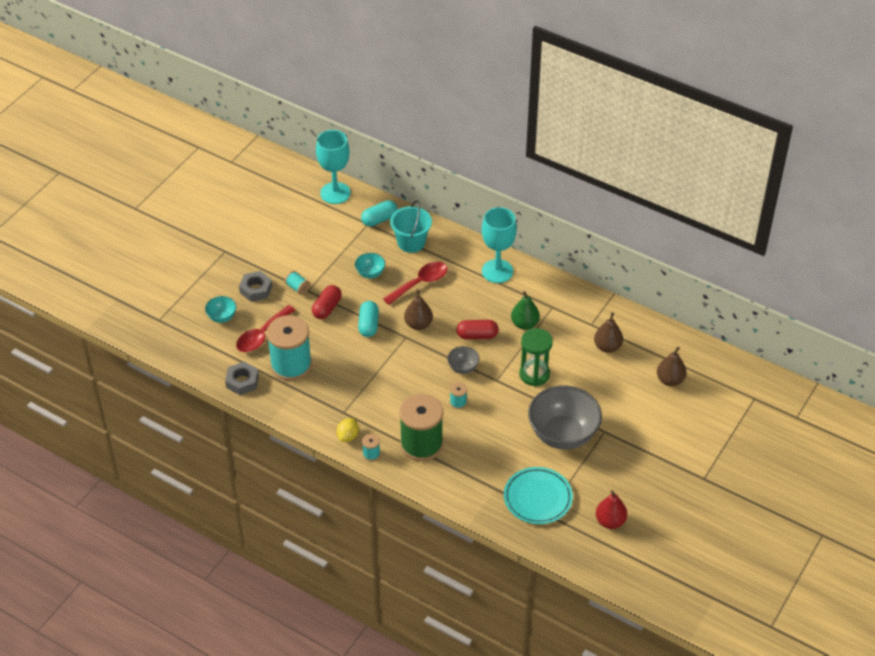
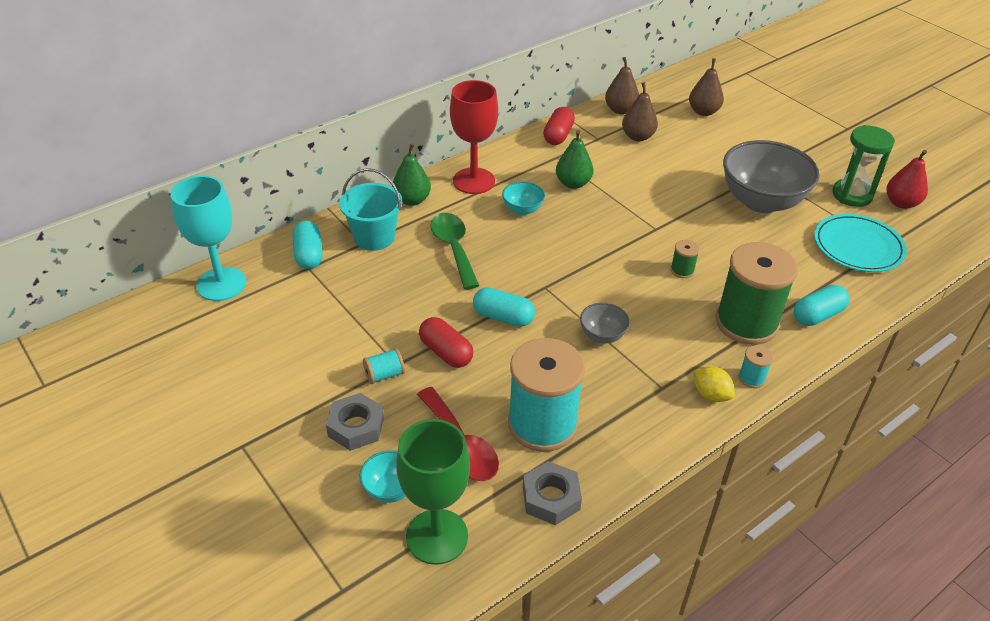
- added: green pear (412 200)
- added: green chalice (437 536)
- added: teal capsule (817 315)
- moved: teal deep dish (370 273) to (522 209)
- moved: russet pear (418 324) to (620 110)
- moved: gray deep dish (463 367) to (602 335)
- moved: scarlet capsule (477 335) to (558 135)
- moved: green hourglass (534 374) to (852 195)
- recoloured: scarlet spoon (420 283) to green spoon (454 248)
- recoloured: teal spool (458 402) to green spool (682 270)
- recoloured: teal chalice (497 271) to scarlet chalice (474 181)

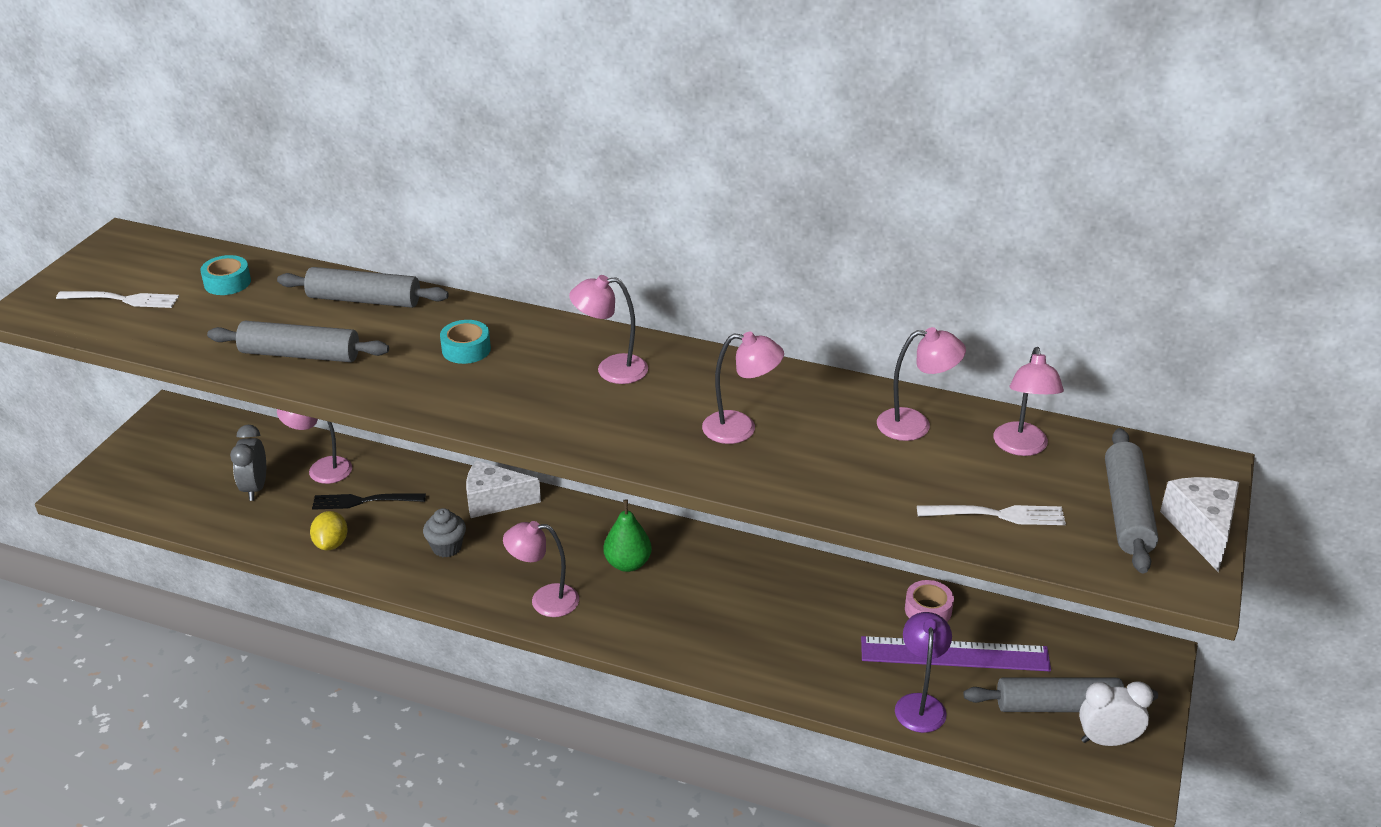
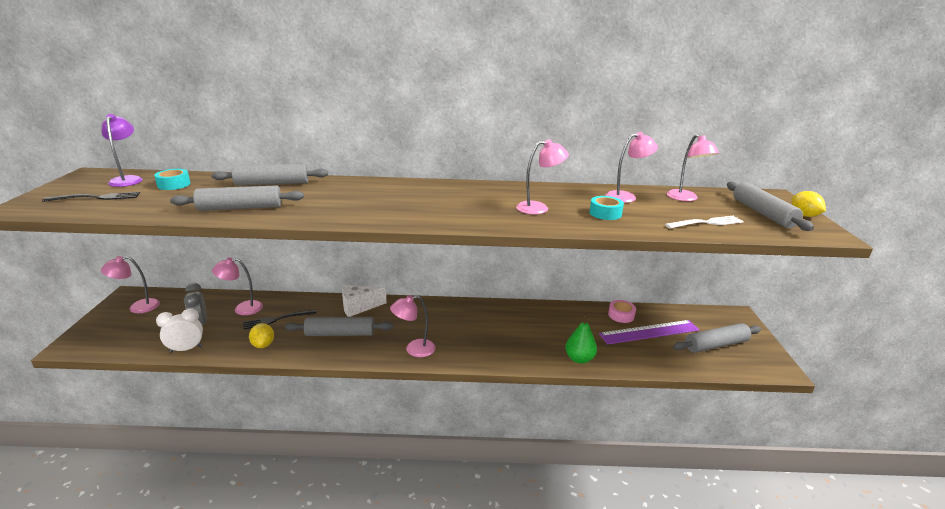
- moved: teal sticky tape (466 349) to (605 213)
- moved: rose-pink desk lamp (611 370) to (138 307)
- moved: green pear (628 563) to (579 359)
- moved: purple desk lamp (920 704) to (128 179)
- moved: snow-white clock (1107 740) to (186 349)
- replaced: gray cupcake (447 547) to gray rolling pin (340 334)
- replaced: snow-white piece of cheese (1201 529) to golden citrus fruit (804 215)
- recoloured: snow-white dinner fork (122 299) to black dinner fork (96 197)

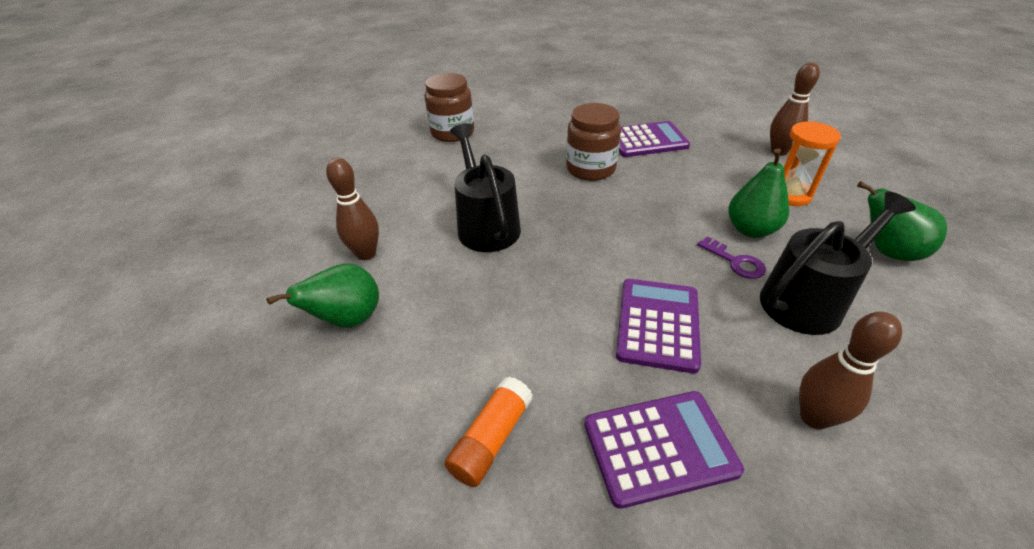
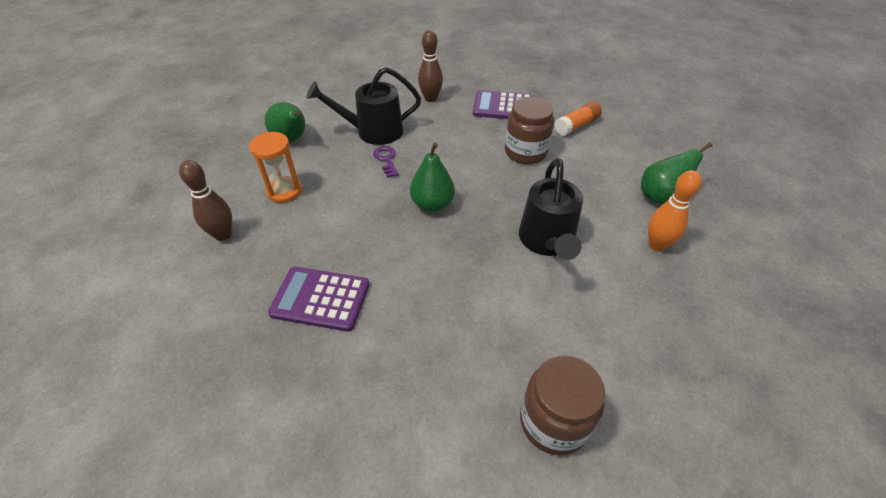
- removed: purple pocket calculator (658 324)
- moved: russet preserve jar (590 169) to (525 152)
- moved: green pear (750 229) to (432 204)
- recoloured: russet skittle (366 254) to orange-coloured skittle (657 245)

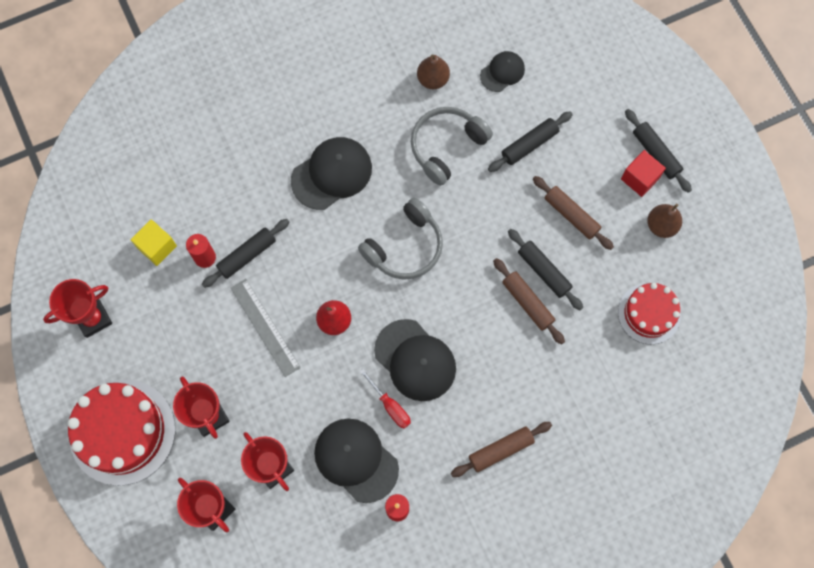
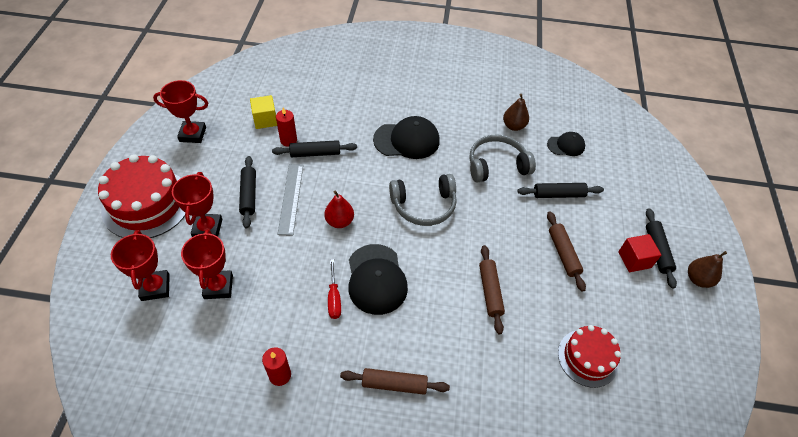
- removed: black cap (356 460)
- moved: black rolling pin (543 271) to (249 195)
- moved: russet pear (661 225) to (698 279)

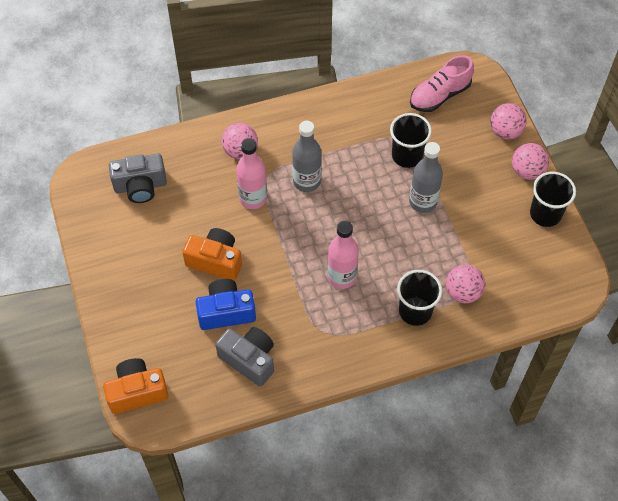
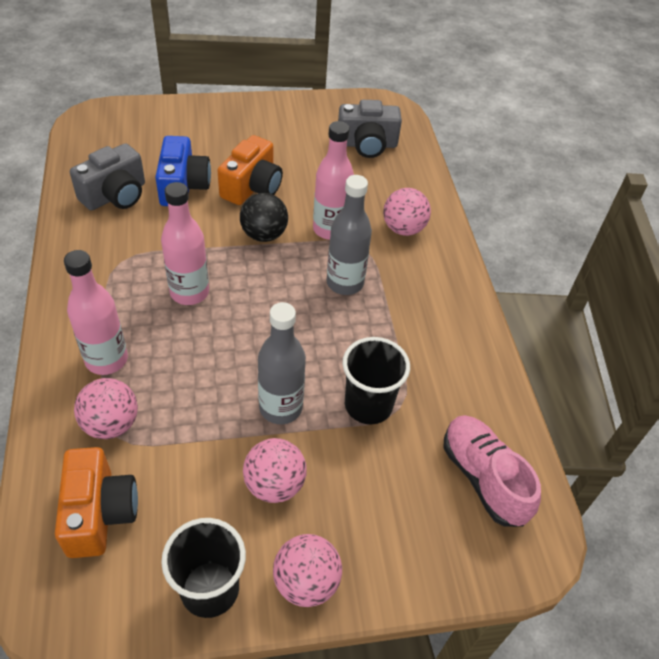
- added: black sphere (264 234)
- moved: orange-coloured compact camera (137 392) to (99 513)
- moved: rose-pink sphere (505 131) to (274 484)
- replaced: black tumbler (415 311) to rose-pink bottle (106 360)
- turned: gray compact camera (140 186) = (367 144) 90 degrees counterclockwise

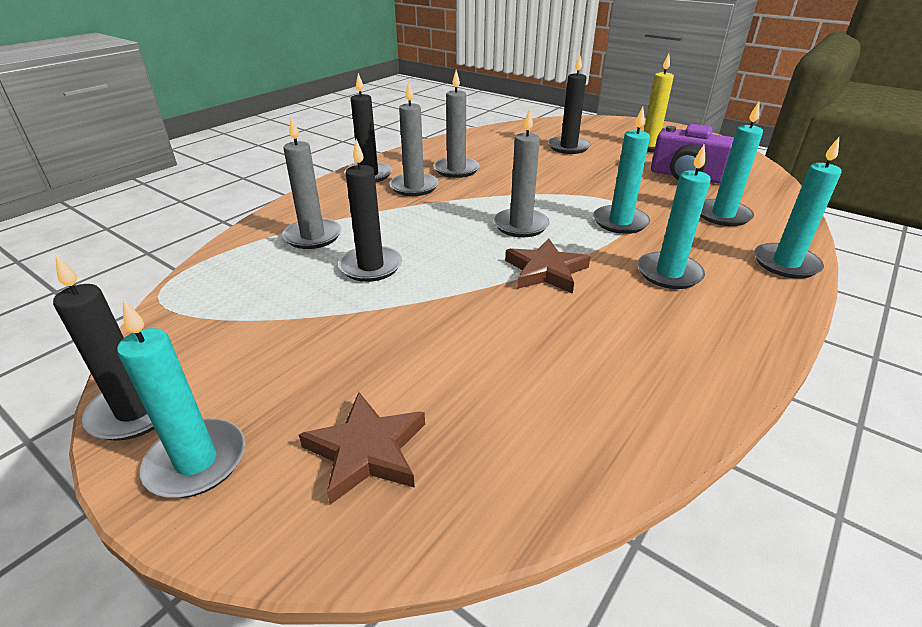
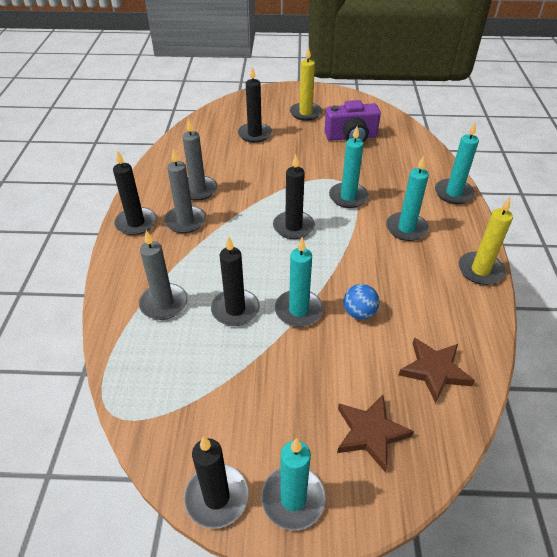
- added: royal blue sphere (359 313)
- added: golden pillar candle (480 270)
- moved: russet five-pointed star (545 271) to (434 370)
- moved: teal pillar candle (723 215) to (298 310)
- recoloured: gray pillar candle (520 225) to black pillar candle (293 227)

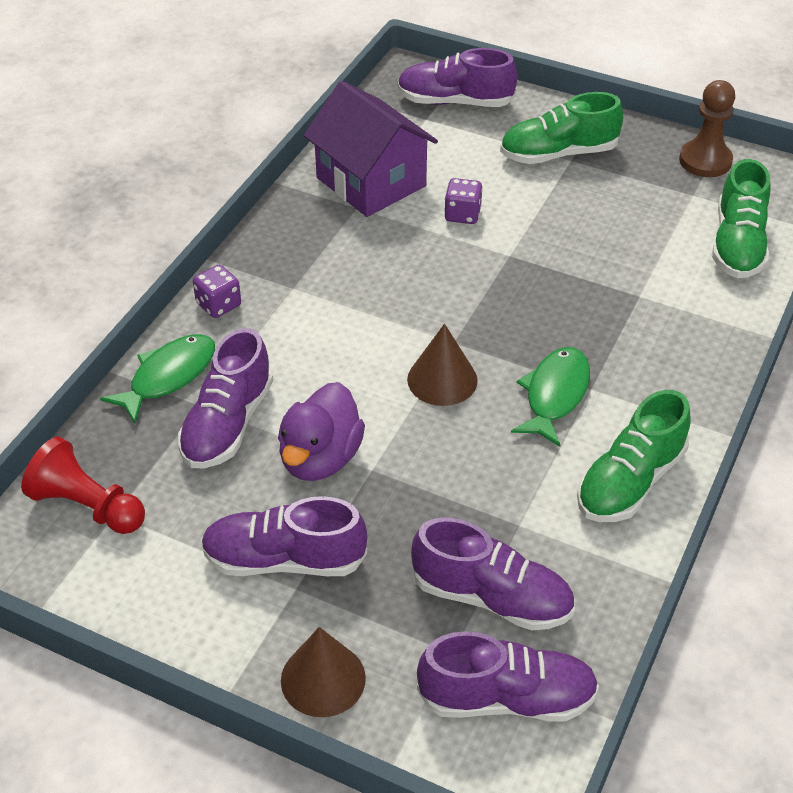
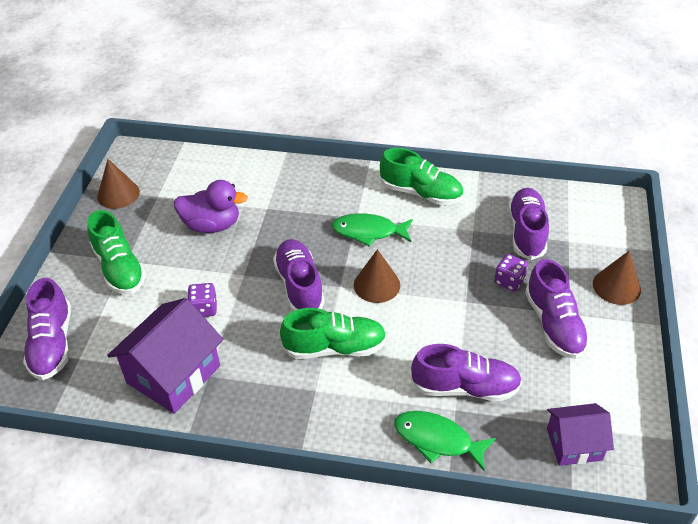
- moved: purple game die (218 305) to (509 281)
- moved: purple rubber duck (320 458) to (212 225)
- moved: purple lace-up shoe (507 698) to (299 286)
- moved: green lace-up shoe (737 245) to (335 347)
- replaced: scarlet chess pawn (87 506) to purple cottage (574 444)
- replaced: russet chess pawn (705 161) to russet cone (118 194)

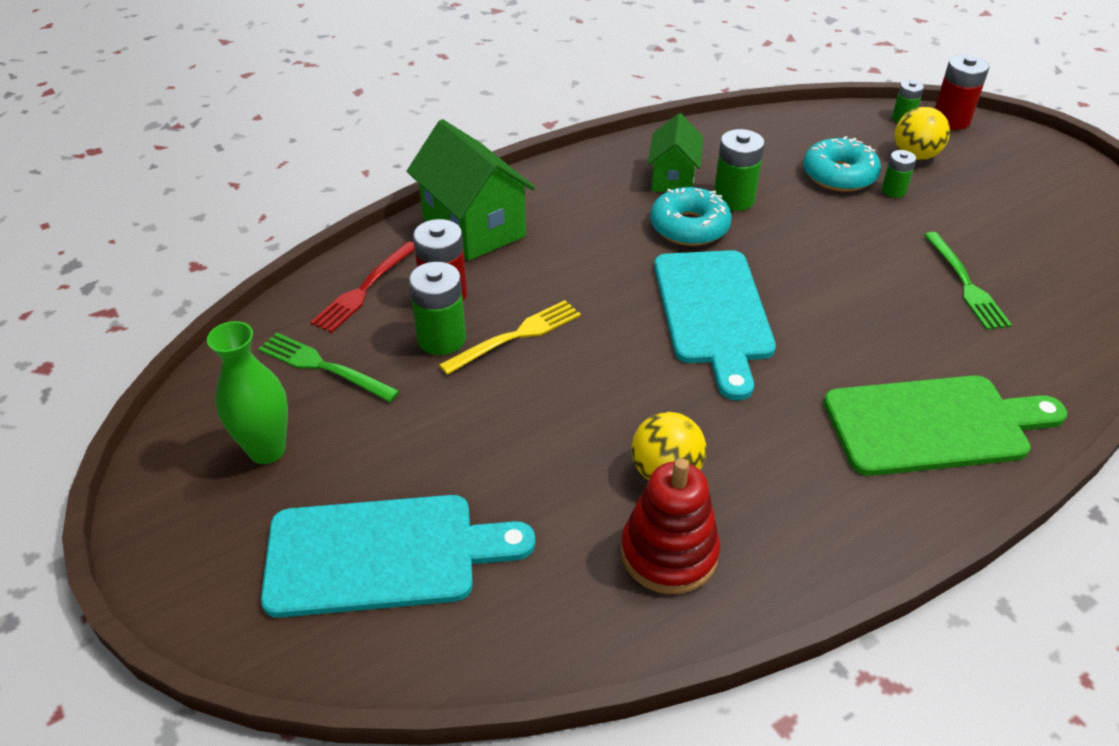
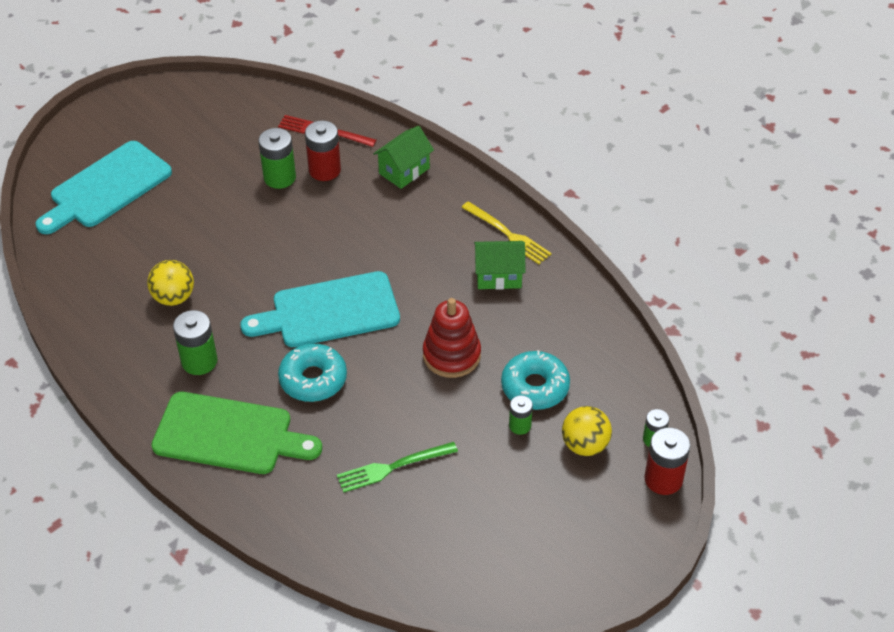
- removed: green vase (267 450)
- removed: green dinner fork (322 366)
- moved: golden dinner fork (517 335) to (509 235)
- moved: scarlet stacking toy (669 553) to (451 355)
- moved: teal glazed donut (689 227) to (313 379)
- moved: green power cell (733 199) to (199 361)
- turned: teal chopping board (382 554) = (107 188) 60 degrees clockwise
- turned: green chopping board (933 424) = (229 434) 60 degrees counterclockwise
- resized: green cottage (473 227) = (404 171) x0.62

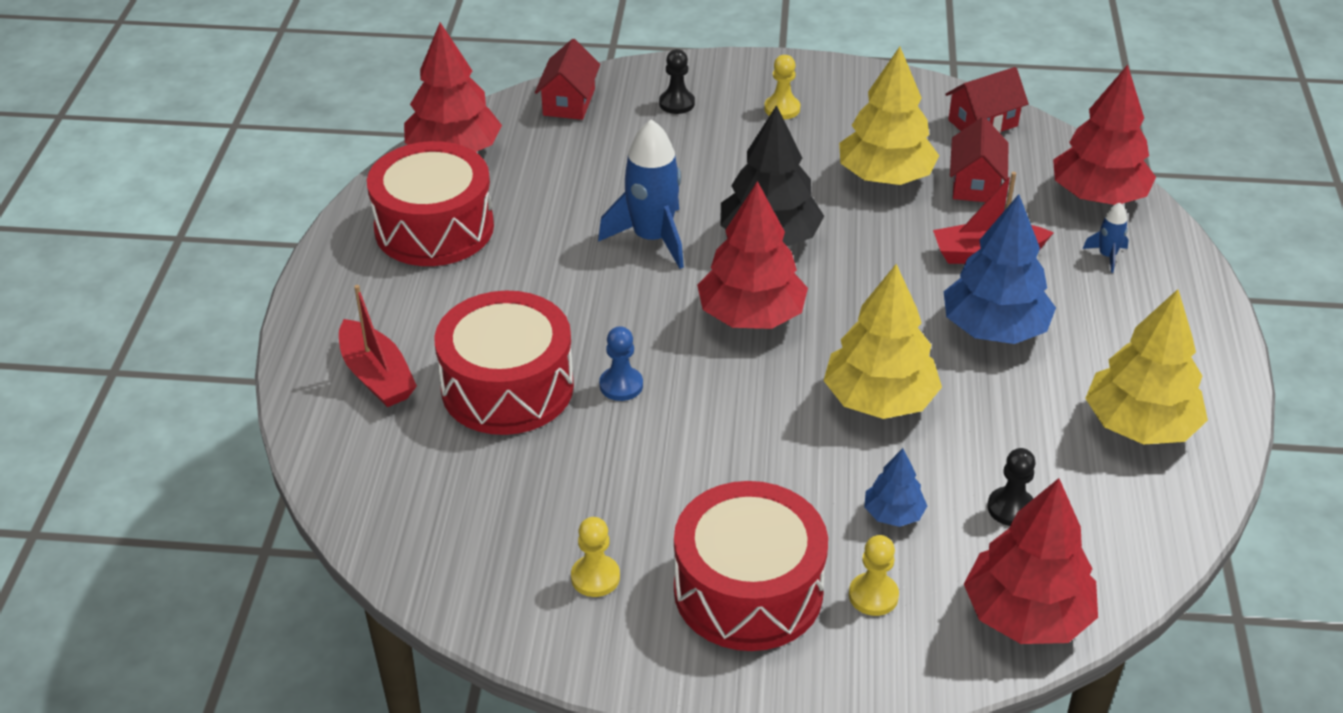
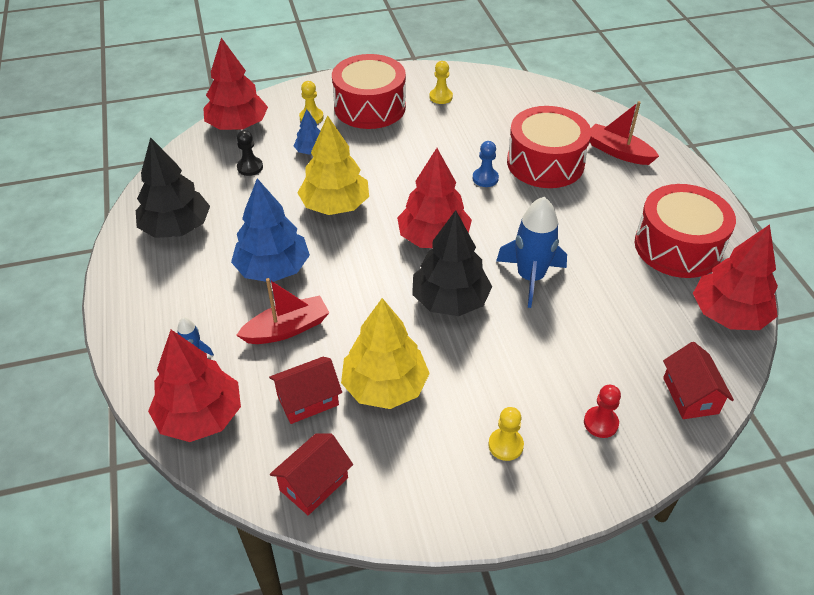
- recoloured: black chess pawn (676 103) to scarlet chess pawn (600 423)
- recoloured: golden tree (1140 425) to black tree (176 227)
- turned: scarlet cottage (975 183) = (308 400) 75 degrees clockwise

